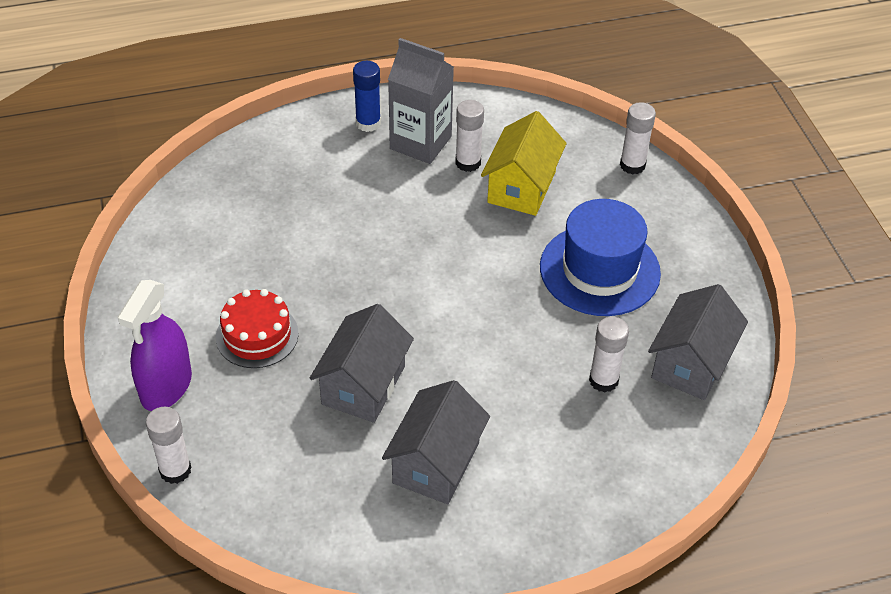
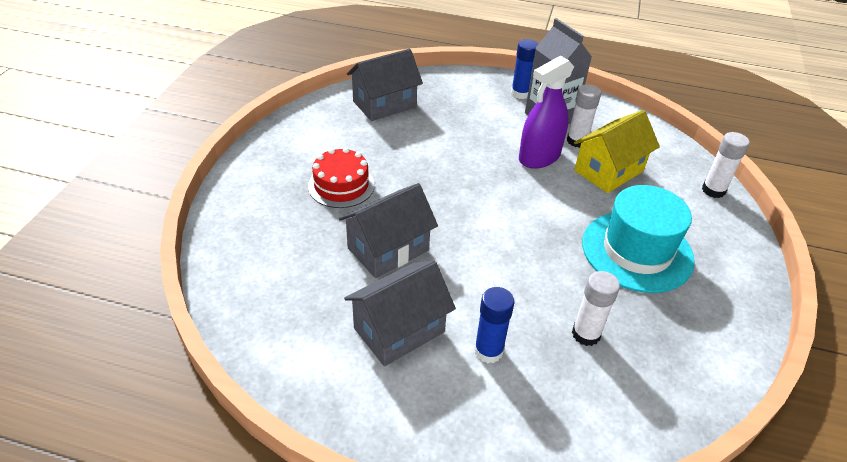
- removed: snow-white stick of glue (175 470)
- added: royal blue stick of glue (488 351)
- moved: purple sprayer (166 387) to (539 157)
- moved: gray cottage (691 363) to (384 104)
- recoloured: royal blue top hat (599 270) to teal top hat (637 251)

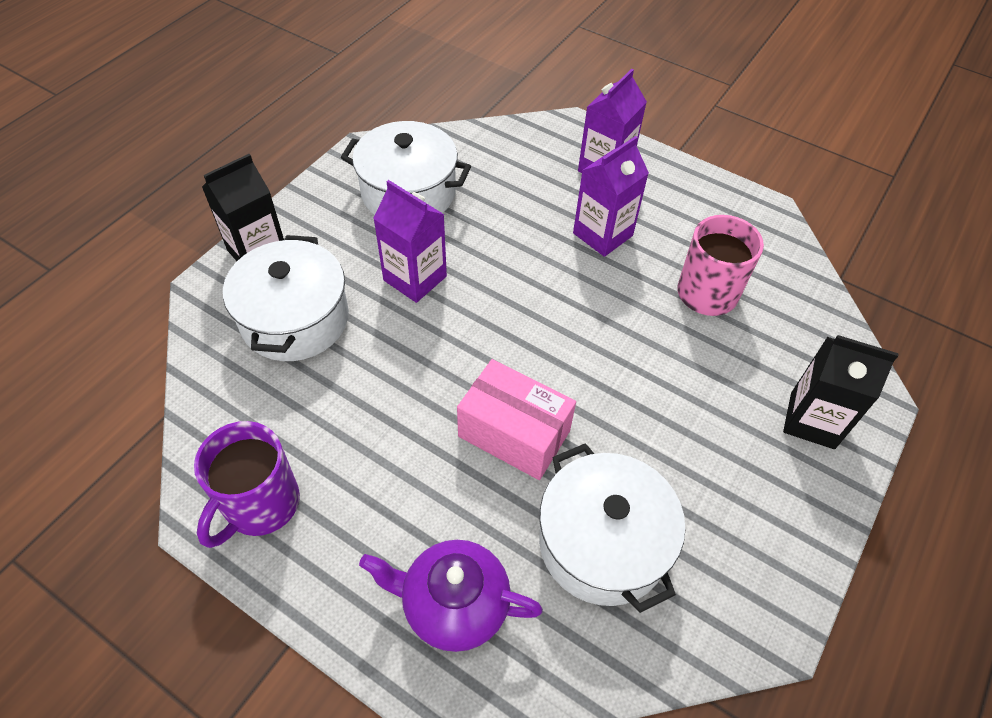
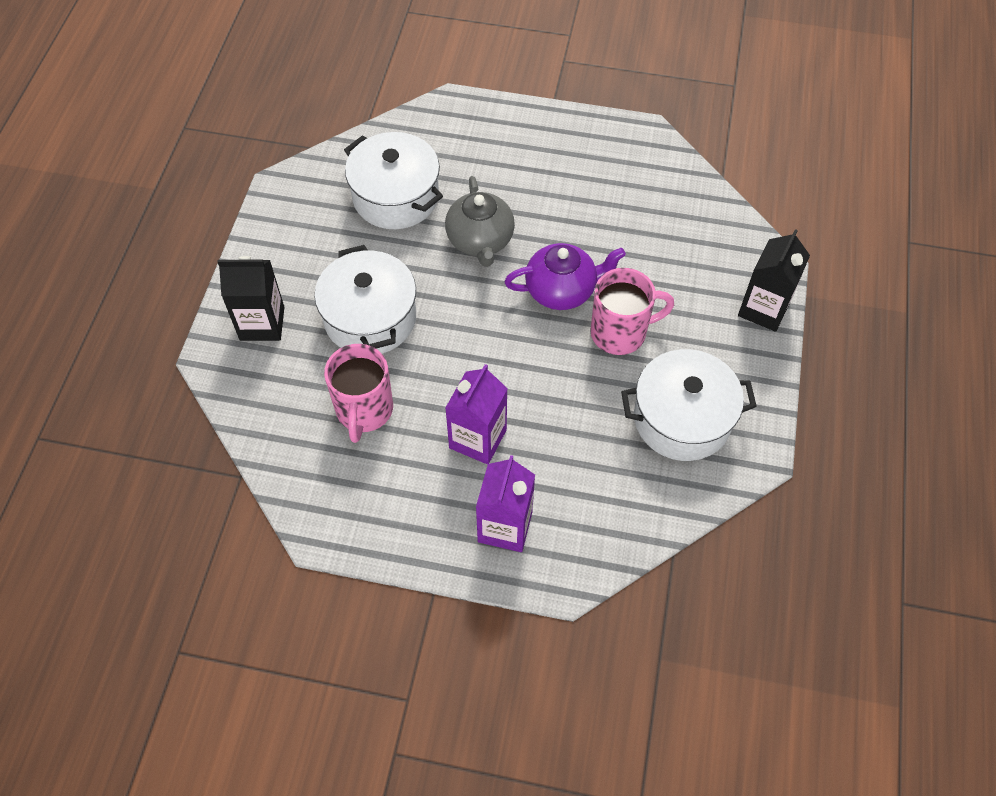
- removed: purple tea mug (260 505)
- moved: snow-white pot (295 319) to (370 318)
- moved: purple teapot (453 604) to (562 290)
- replaced: purple carton (415 278) to rose-pink tea mug (620 332)
- replaced: rose-pink parcel (514 433) to gray teapot (480 241)

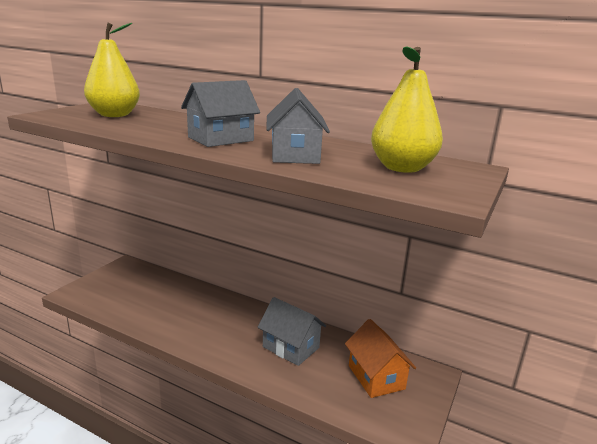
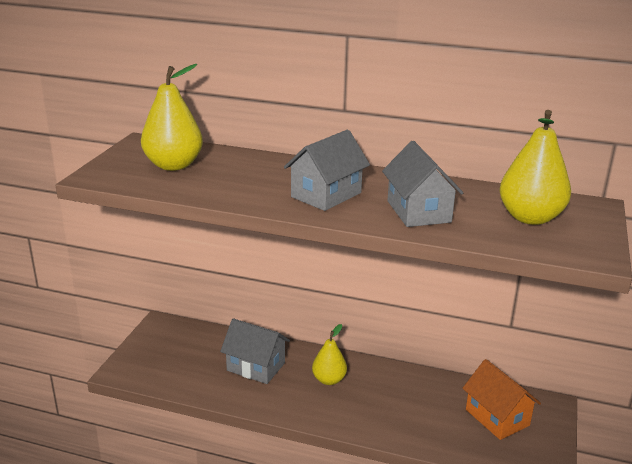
- added: golden pear (329 380)
- moved: gray cottage (291 347) to (256 367)

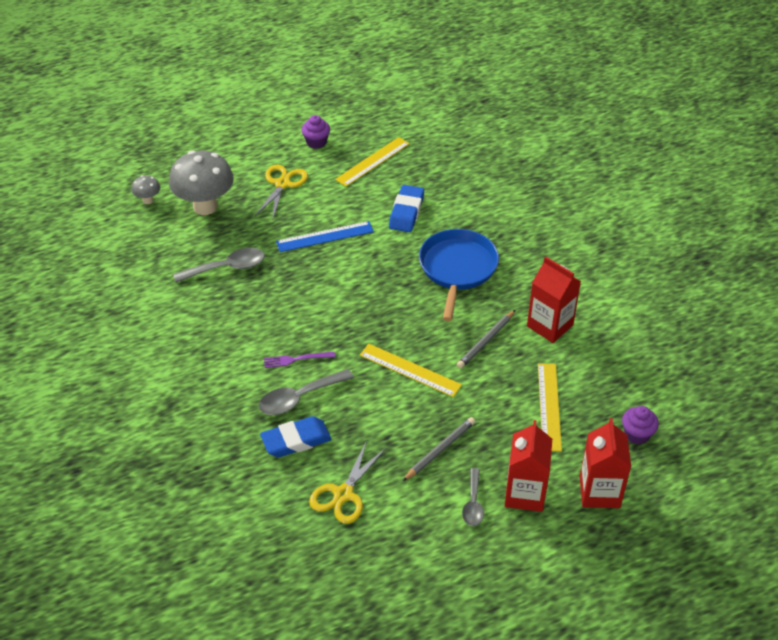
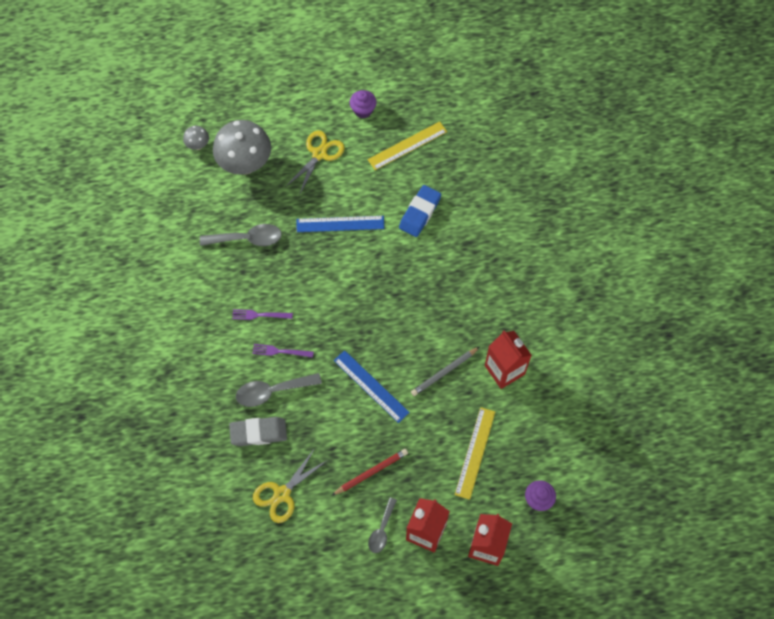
- removed: royal blue frying pan (457 268)
- added: purple dinner fork (259 315)
- recoloured: royal blue gum eraser (296 440) to gray gum eraser (258 433)
- recoloured: golden measuring stick (410 370) to royal blue measuring stick (371 386)
- recoloured: gray wooden pencil (440 450) to scarlet wooden pencil (371 472)

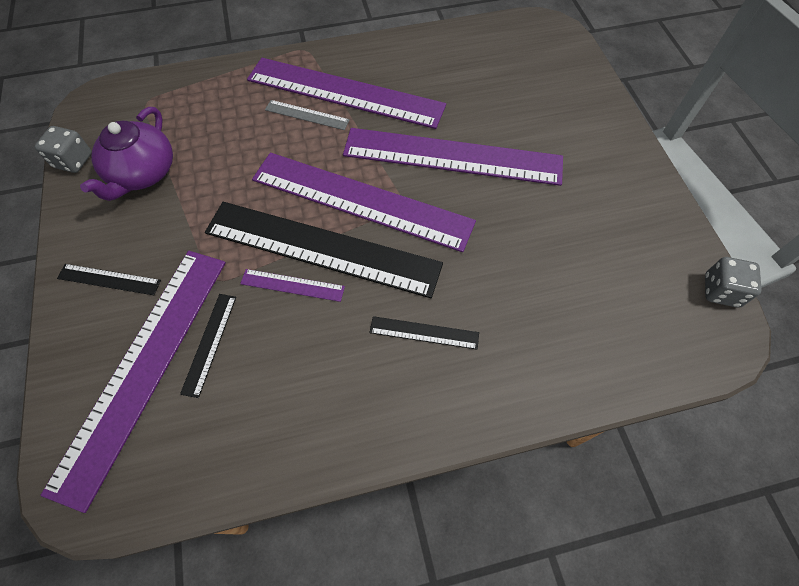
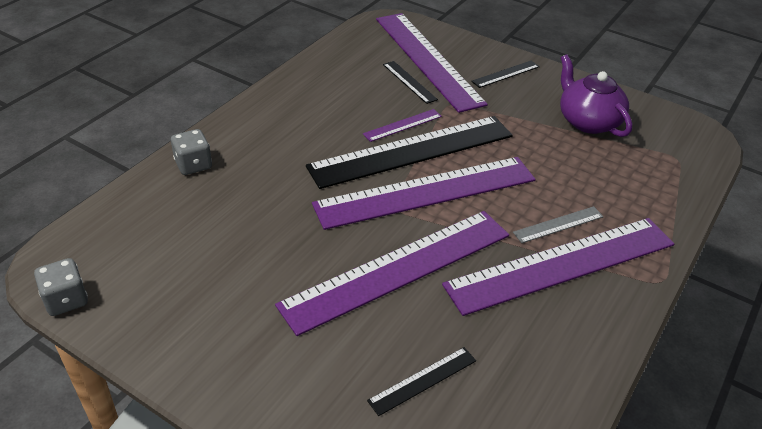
- moved: gray game die (73 161) to (193 164)
- moved: black measuring stick (424 332) to (423 380)

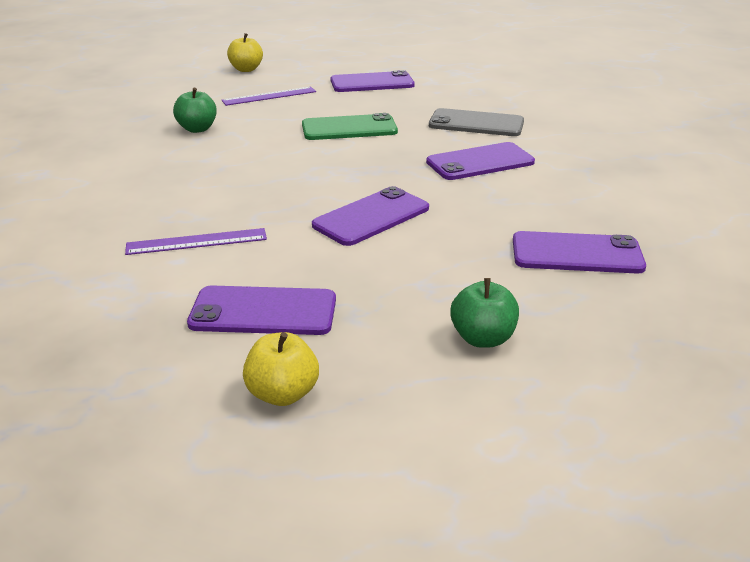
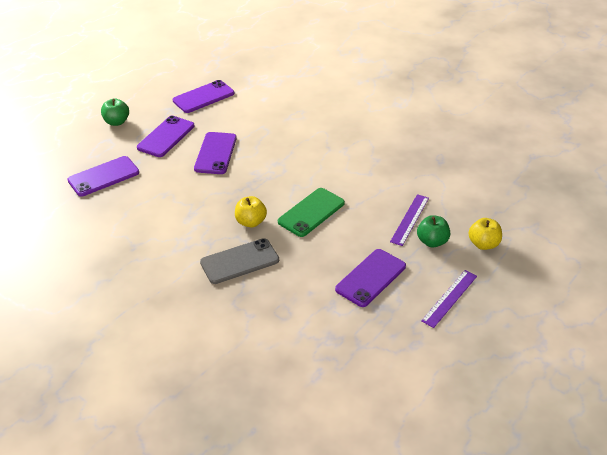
- moved: purple measuring stick (197 242) to (449 298)
- moved: green apple (197 129) to (432 241)
- moved: golden apple (282 394) to (251 222)
- moved: purple mobile phone (480 162) to (166 137)

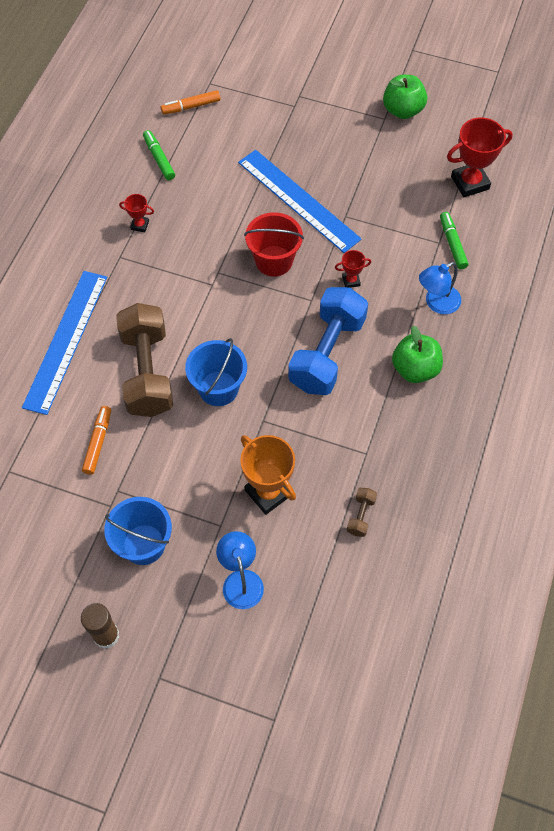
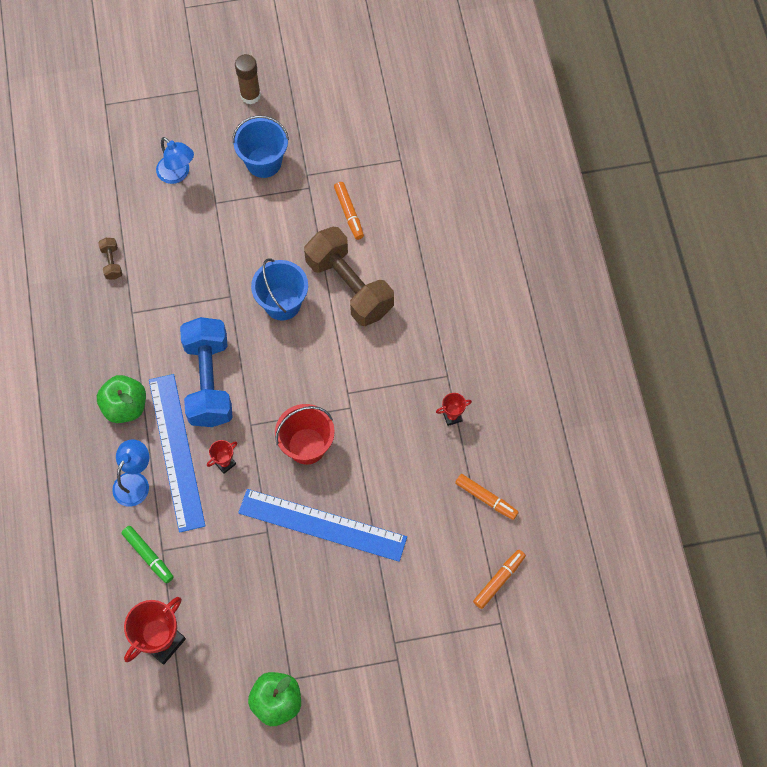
- removed: orange-coloured award cup (268 492)
- moved: royal blue measuring stick (66 340) to (176 451)
- recoloured: green marker pen (159 159) to orange-coloured marker pen (486 498)

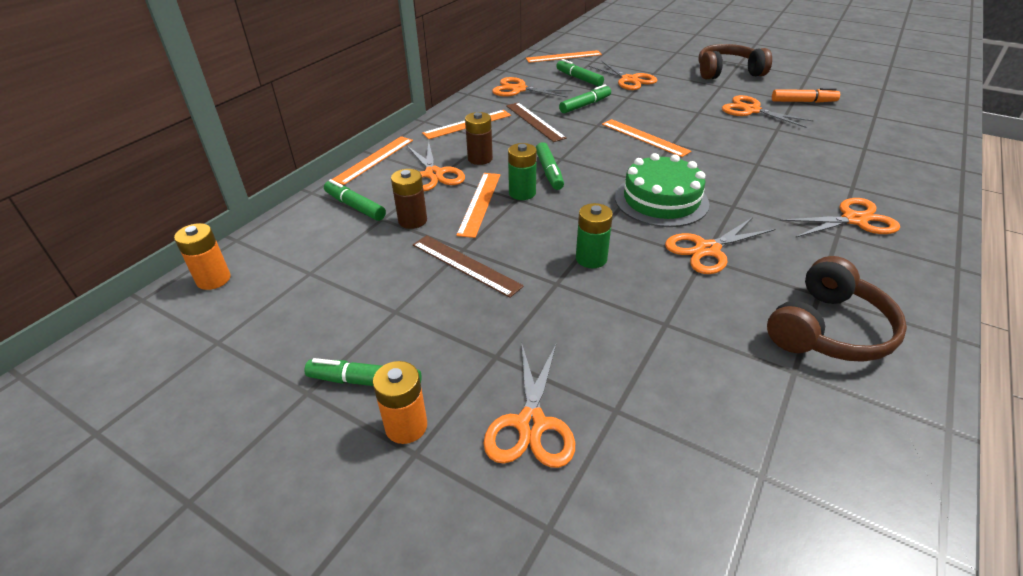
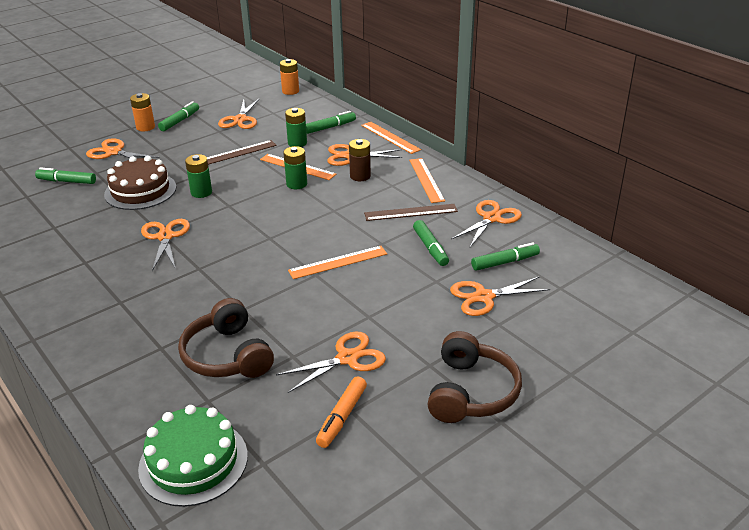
- removed: orange-coloured measuring stick (563 56)
- added: russet cake (140 191)
- moved: green marker pen (549 172) to (67 181)
- moved: green cake (661 200) to (193 461)
- moved: russet over-ear headphones (828 329) to (227 355)
- moved: orange-coloured shears (854 220) to (240 119)
- recoloured: russet power cell (412 220) to green power cell (297 143)

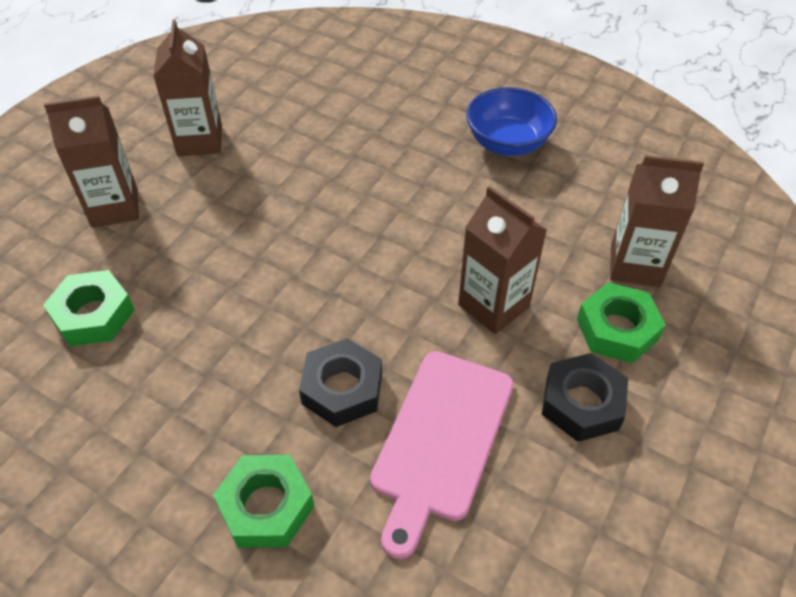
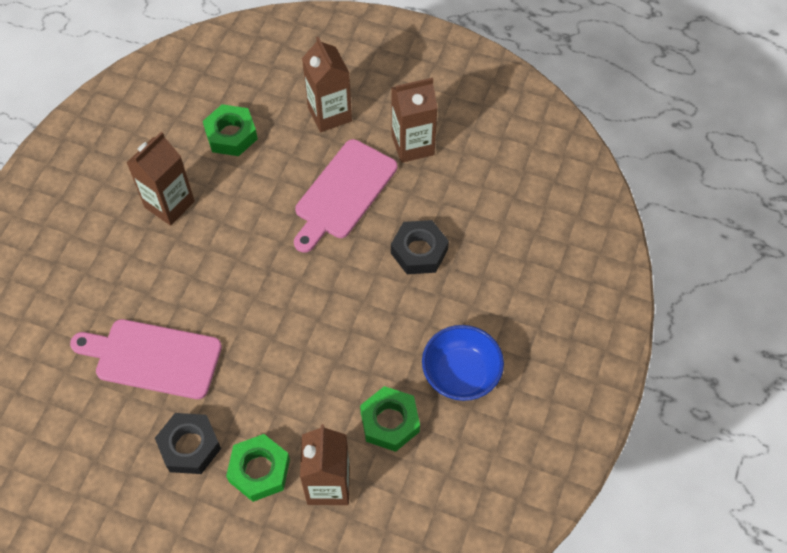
- added: rose-pink chopping board (343 193)
- moved: green hexagon nut (266 506) to (389 422)
- moved: black hexagon nut (342 389) to (419 251)
- moved: russet carton (493 306) to (169 204)

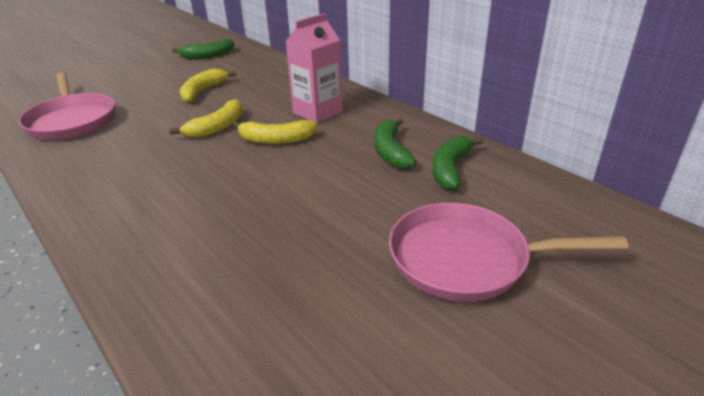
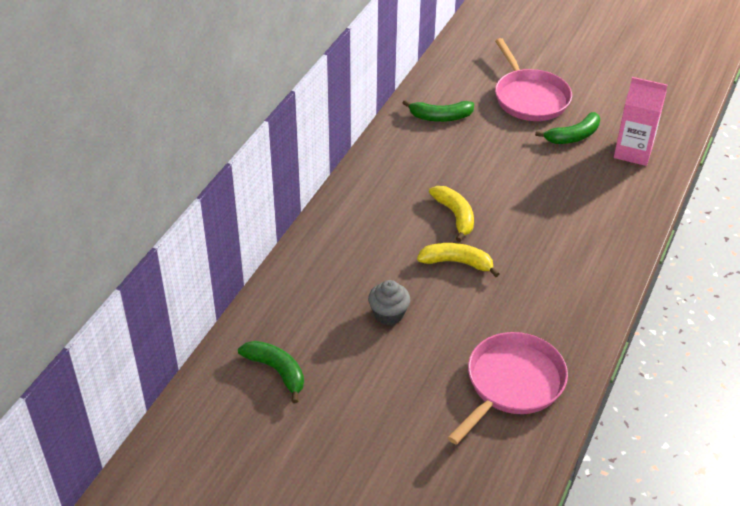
- moved: rose-pink carton (317 112) to (633 152)
- moved: green toy banana (391 151) to (573 136)
- replaced: golden toy banana (203 91) to gray cupcake (388 314)

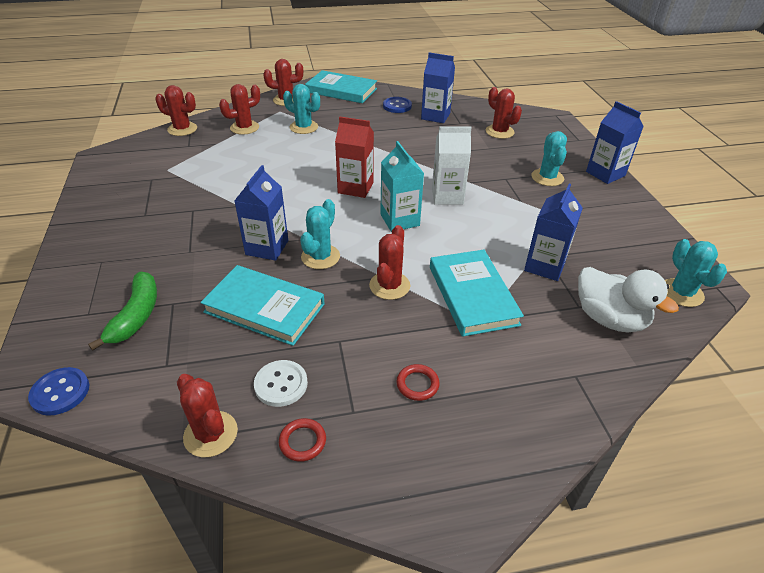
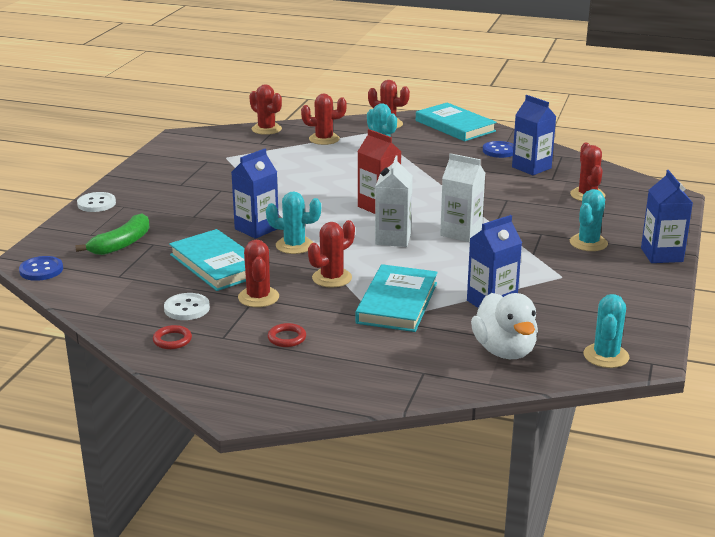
- added: snow-white sewing button (96 203)
- moved: scarlet cactus (210 434) to (258 297)
- recoloured: teal carton (399 220) to snow-white carton (393 238)
- turned: teal cactus (320 257) = (294 245) 45 degrees clockwise

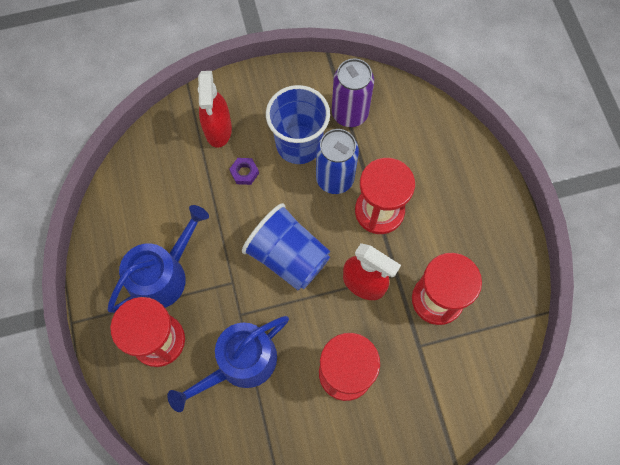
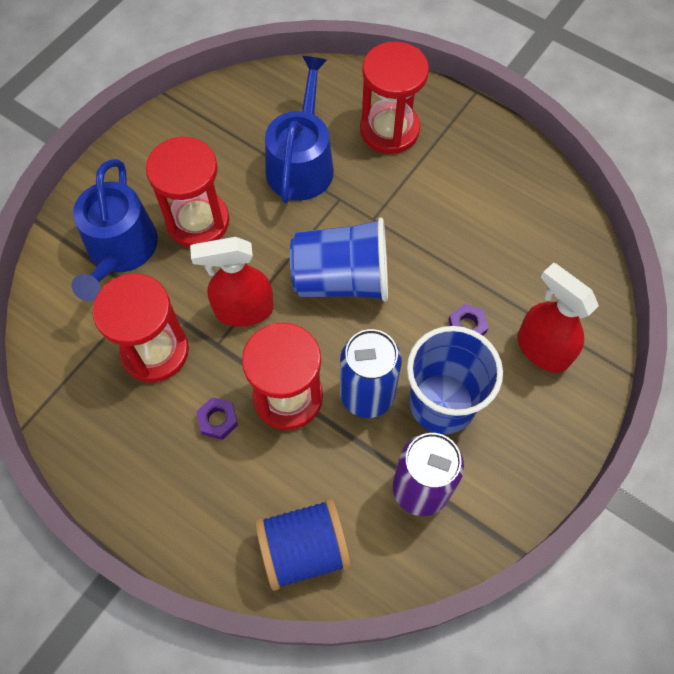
- added: purple hexagon nut (218 420)
- added: royal blue spool (304 549)
- moved: royal blue sprinkling can (163 274) to (120 251)

